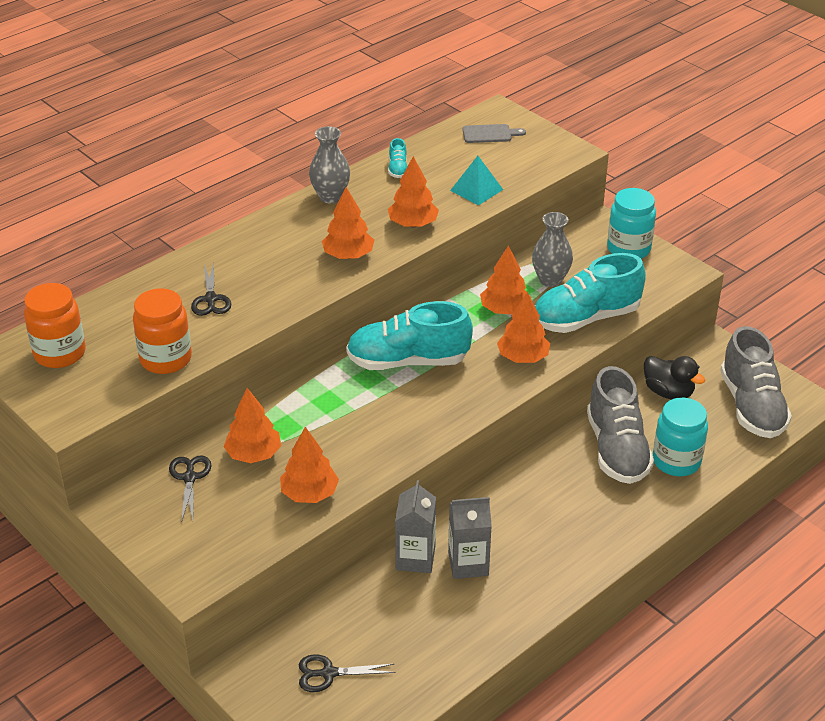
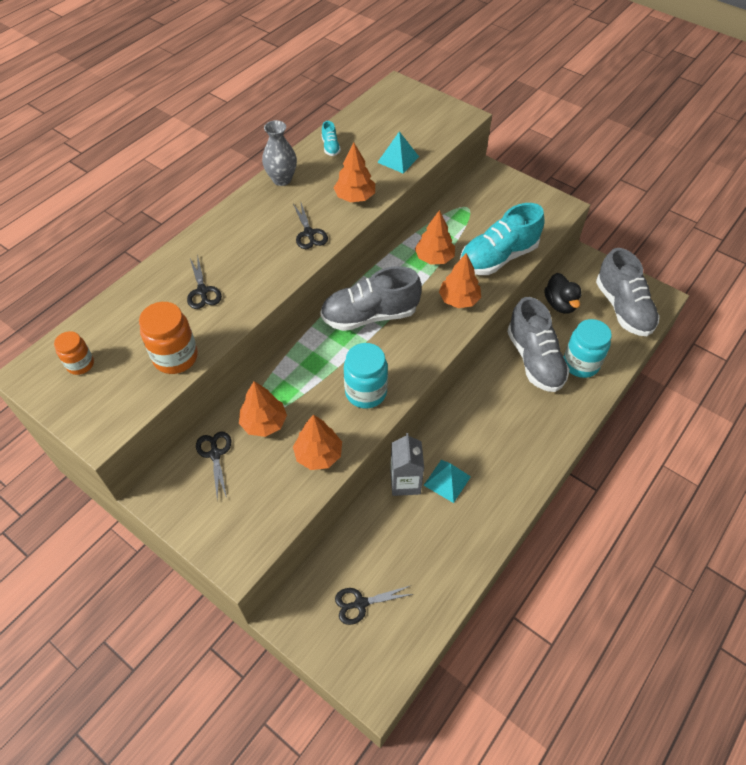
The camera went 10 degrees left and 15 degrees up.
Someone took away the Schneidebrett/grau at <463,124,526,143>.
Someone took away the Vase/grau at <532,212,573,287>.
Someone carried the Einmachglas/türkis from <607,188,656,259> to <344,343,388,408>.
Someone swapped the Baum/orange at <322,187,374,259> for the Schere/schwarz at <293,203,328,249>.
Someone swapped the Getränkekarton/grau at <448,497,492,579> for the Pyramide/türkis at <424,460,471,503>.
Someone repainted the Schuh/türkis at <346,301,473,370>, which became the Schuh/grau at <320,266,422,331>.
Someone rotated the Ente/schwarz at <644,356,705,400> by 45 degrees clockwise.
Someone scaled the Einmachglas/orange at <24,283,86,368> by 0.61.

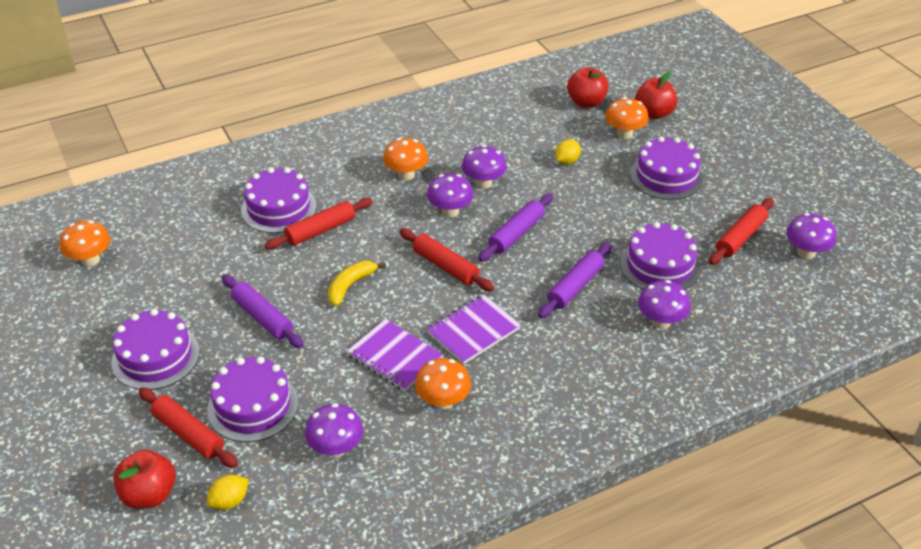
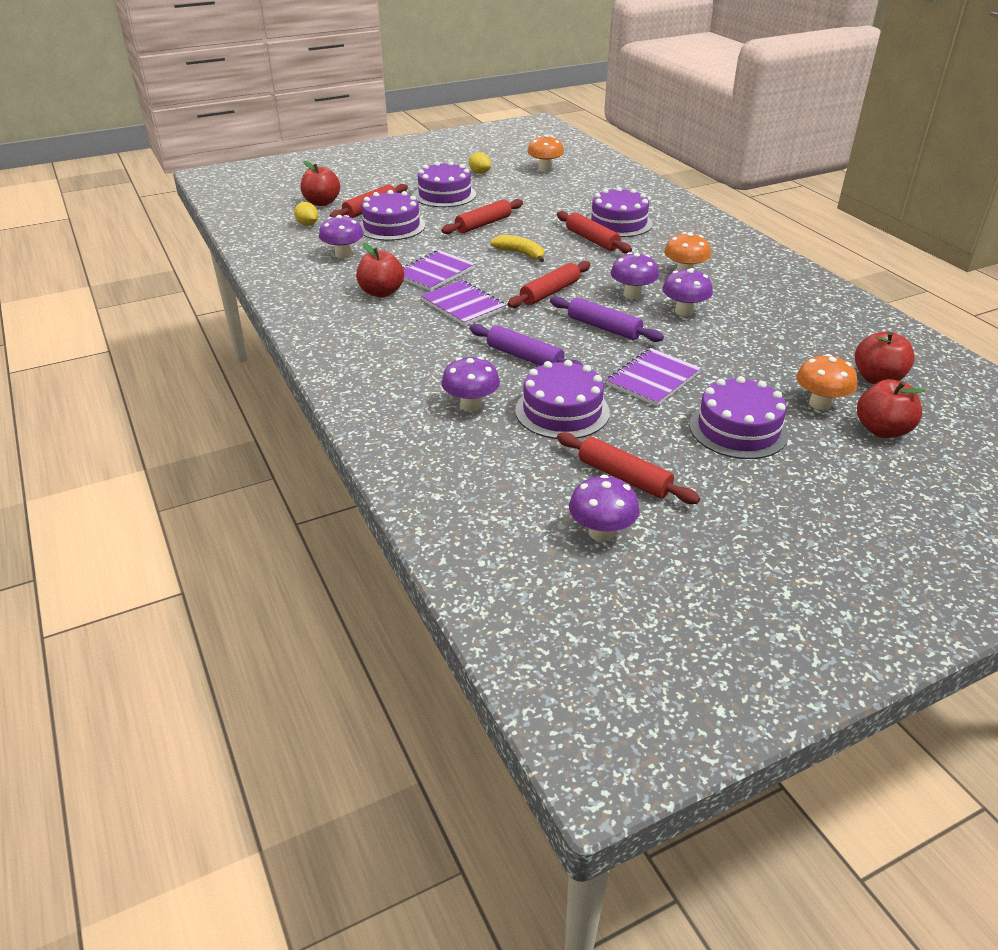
The camera went 90 degrees right and 5 degrees down.
Someone put down the Notizbuch/lila at <606,348,701,406>.
Someone carried the Zitrone/gelb from <555,139,581,165> to <469,152,491,174>.
Someone swapped the Pilz/orange at <415,358,471,410> for the Apfel/rot at <356,243,404,297>.
Someone repainted the Nudelholz/lila at <222,274,304,348>, which became the Nudelholz/rot at <441,199,523,234>.

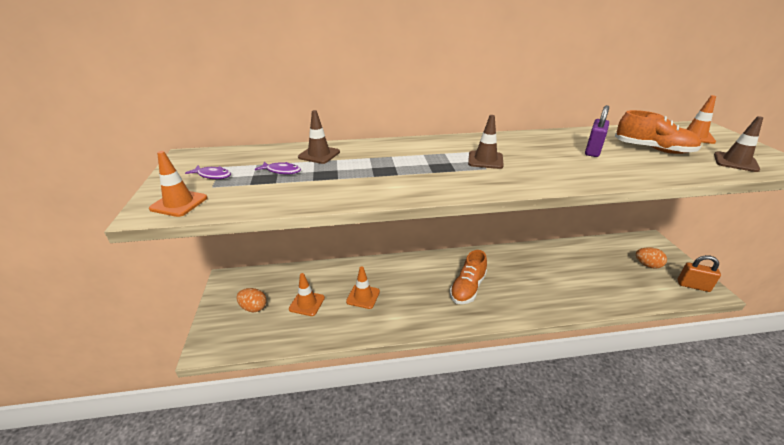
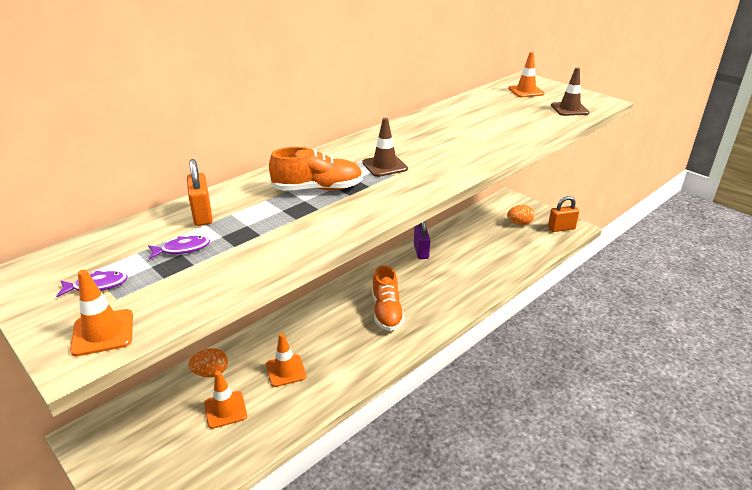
The camera went 35 degrees left and 0 degrees up.
Someone carried the Ei/orange from <236,288,267,312> to <188,348,228,377>.
Someone carried the Vorhängeschloss/lila from <585,105,609,157> to <414,221,430,259>.
Someone carried the Schuh/orange from <615,110,701,154> to <269,147,363,191>.
Someone swapped the Leitkegel/braun at <298,110,340,164> for the Vorhängeschloss/orange at <187,159,213,226>.

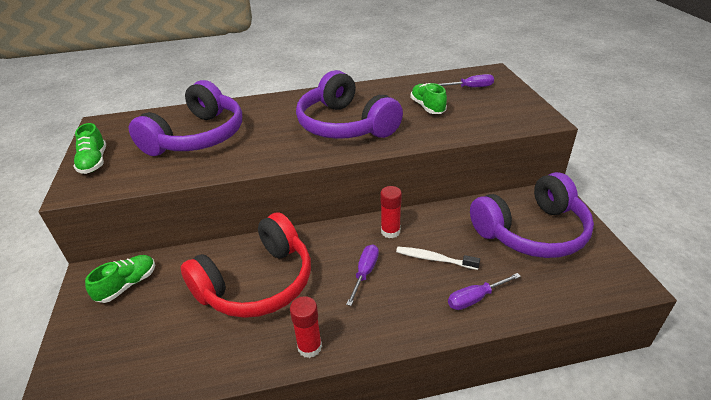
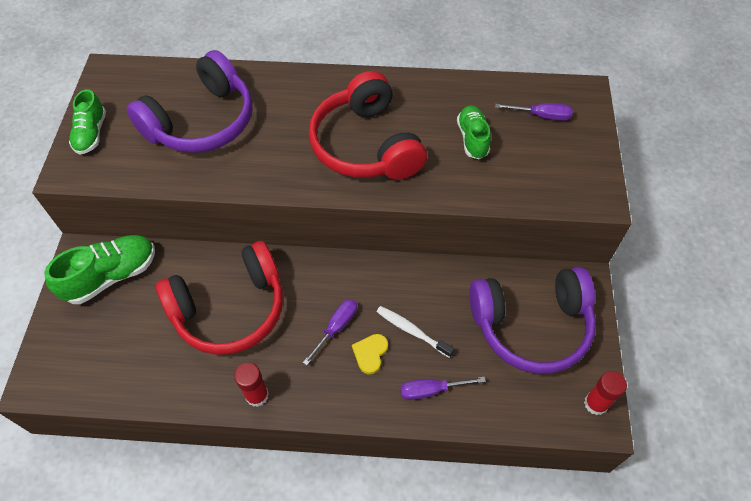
The camera went 15 degrees right and 20 degrees up.
Someone put down the Herz/gelb at <352,334,388,375>.
Someone carried the Klebestift/rot from <380,186,402,238> to <584,371,627,415>.
Someone repainted the Kopfhörer/lila at <296,70,403,139>, which became the Kopfhörer/rot at <309,71,427,180>.
Someone scaled the Schuh/grün at <85,255,155,303> by 1.56.

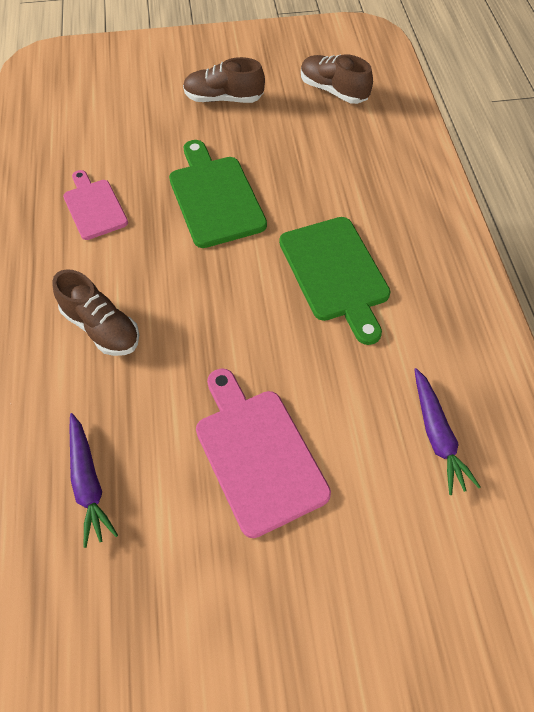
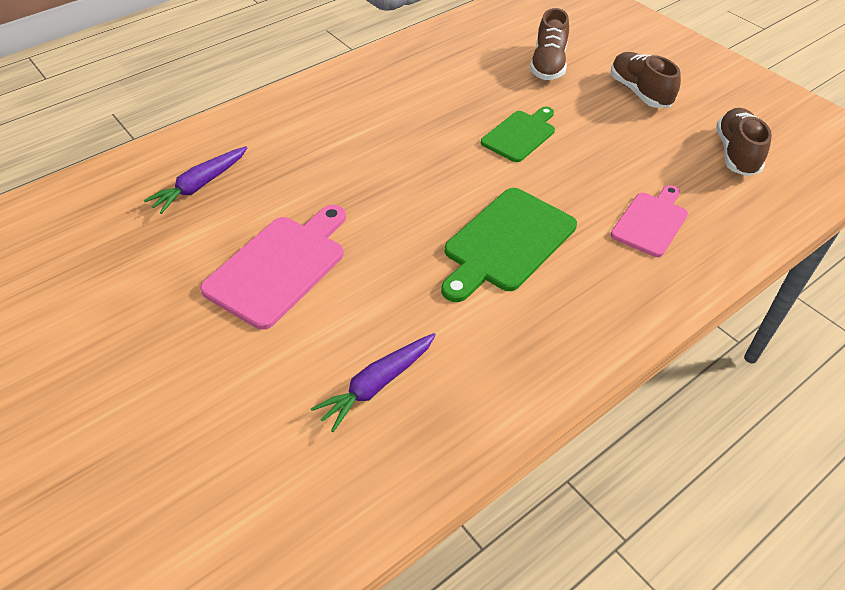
The camera went 60 degrees right and 10 degrees down.
Someone carried the Schuh/braun from <53,269,139,356> to <530,8,569,80>.
Someone carried the Schneidebrett/rosa from <63,170,128,240> to <611,185,688,257>.
Someone scaled the Schneidebrett/grün at <169,140,267,248> by 0.64.

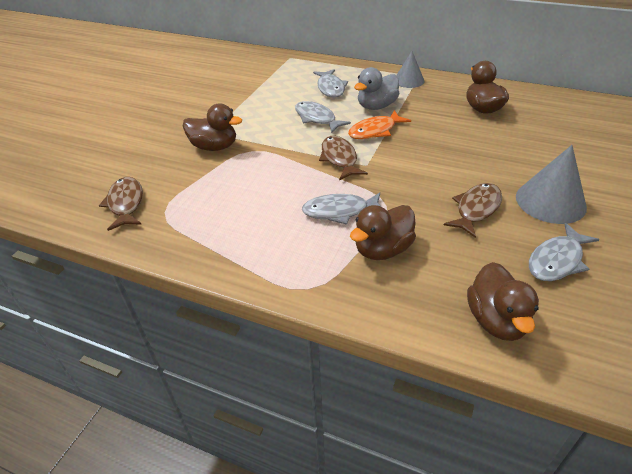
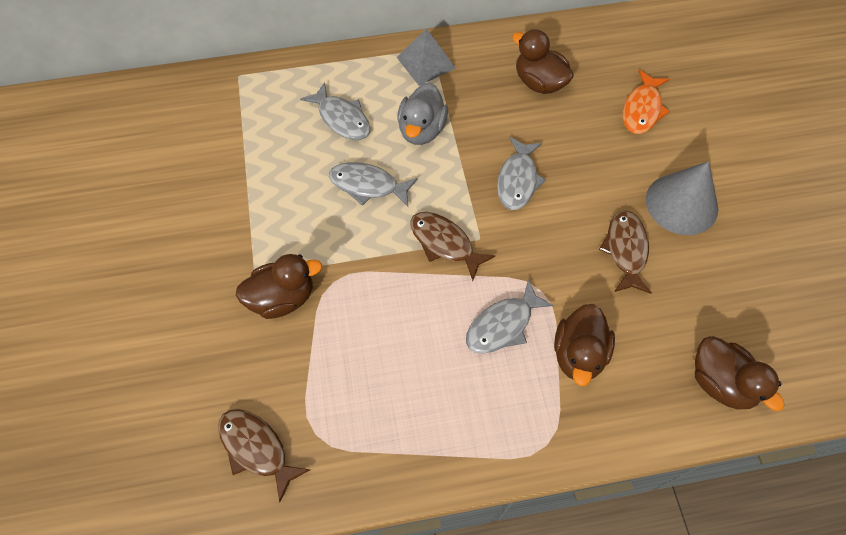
The camera went 35 degrees left and 20 degrees up.
Someone carried the Fisch/orange from <348,110,411,139> to <623,70,670,134>.
Someone carried the Fisch/grau from <529,223,599,281> to <497,137,546,210>.
Someone swapped the Kegel/grau at <396,51,424,88> for the Pyramide/grau at <397,28,456,86>.

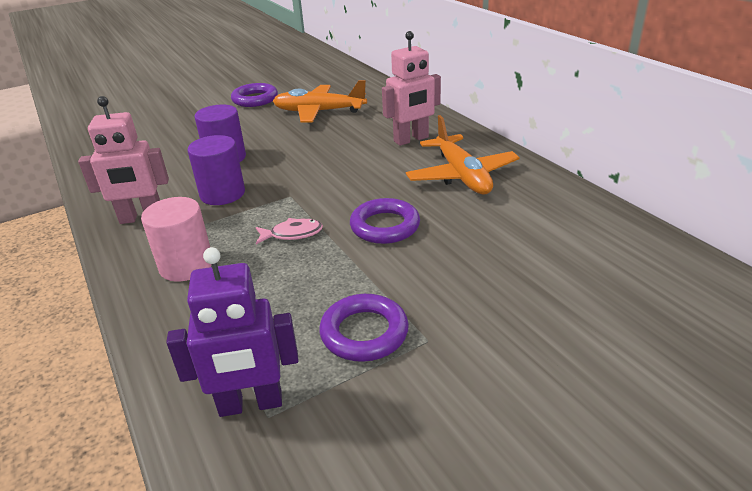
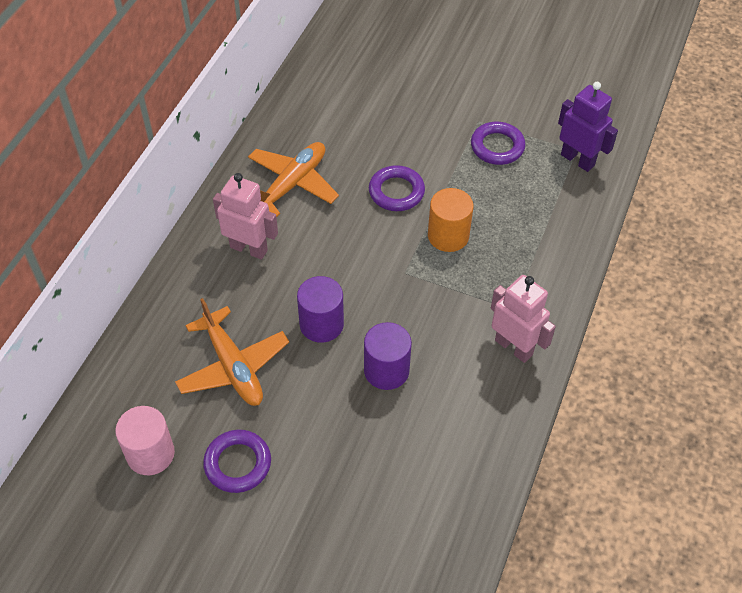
The camera went 130 degrees left and 20 degrees up.
Someone carried the Vollzylinder/rosa from <141,197,211,282> to <115,406,175,475>.
Someone carried the Vollzylinder/lila from <187,135,245,205> to <297,276,344,343>.
Someone swapped the Fisch/rosa at <256,218,323,244> for the Vollzylinder/orange at <428,188,474,252>.

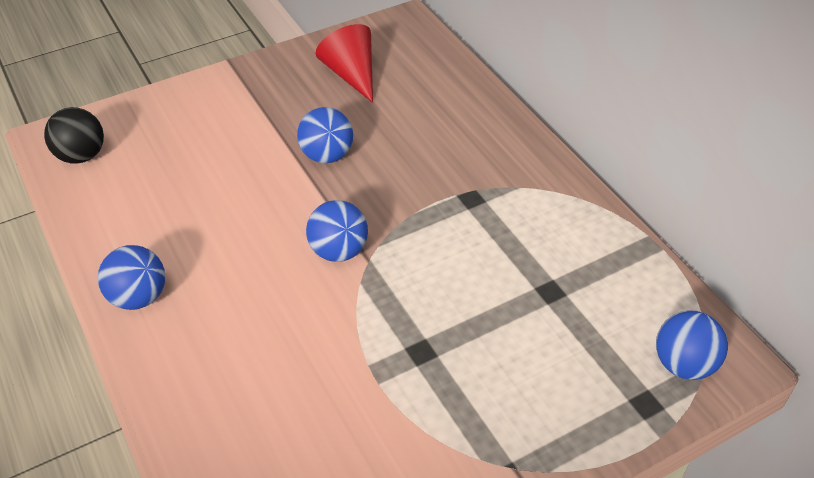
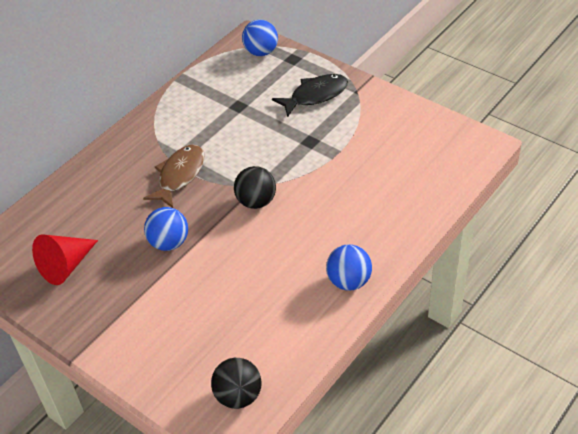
The camera went 110 degrees left and 0 degrees up.
Someone put down the Fisch/braun at <143,145,204,208>.
Someone put down the Fisch/schwarz at <272,74,348,117>.
Someone repainted the Ball/blau at <306,200,368,262>, which became the Ball/schwarz at <234,166,276,209>.

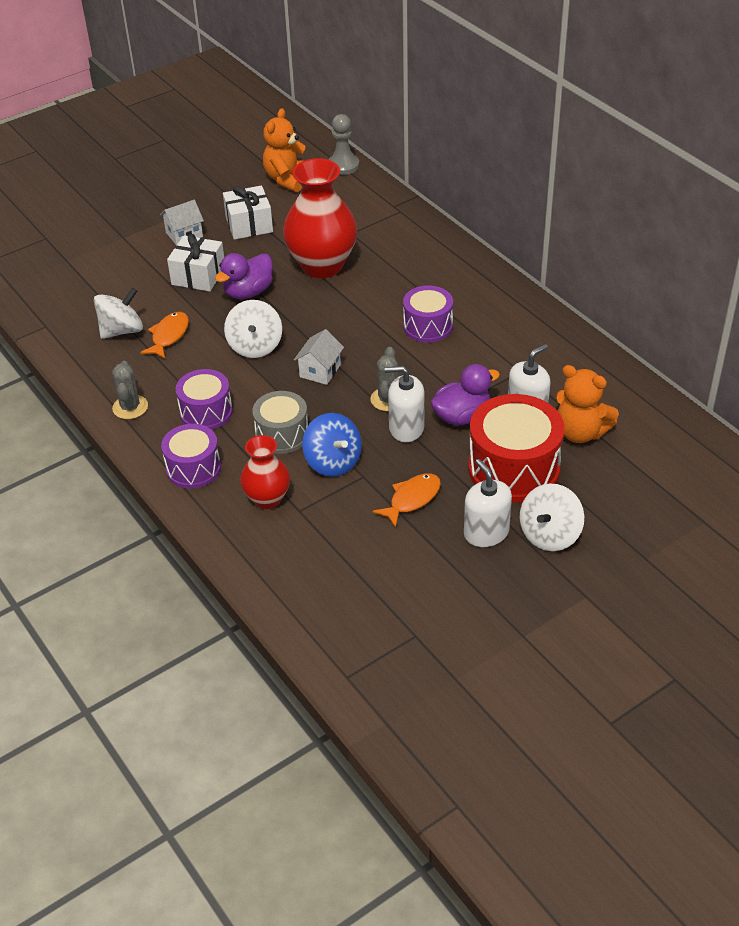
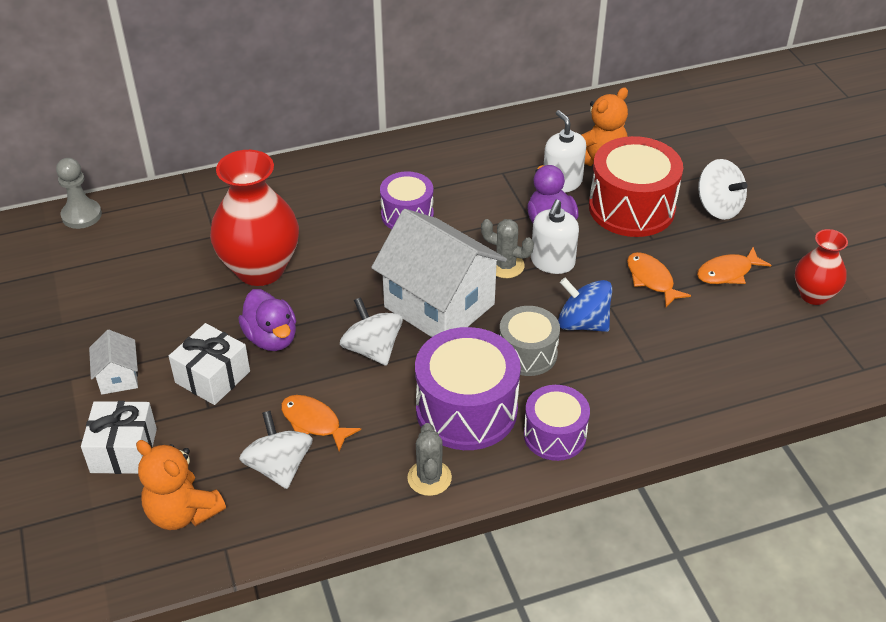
The camera went 75 degrees left and 0 degrees up.
Someone took away the Seifenspender/weiß at <464,459,512,547>.
Someone put down the Fisch/orange at <697,247,771,284>.
Someone carried the Geschenk/weiß from <223,185,273,240> to <81,401,157,474>.
Someone carried the Vase/rot from <240,435,290,509> to <795,229,848,305>.
Someone carried the Teddybär/orange from <263,108,306,192> to <136,440,226,530>.
Someone rotated the Kaktus/grau at <112,361,148,419> by 75 degrees clockwise.
Someone rotated the Kreisel/weiß at <224,300,282,358> by 135 degrees counterclockwise.
Someone rotated the Kreisel/blau at <302,413,362,477> by 135 degrees counterclockwise.
Someone scaled the Trommel/lila at <176,369,233,430> by 1.65.
Someone scaled the Haus/weiß at <294,329,344,385> by 2.25.

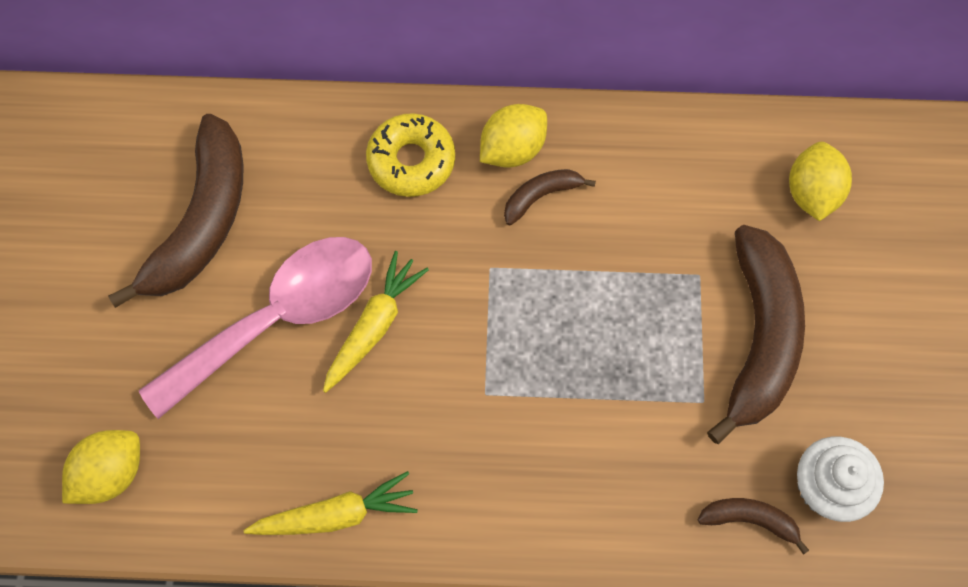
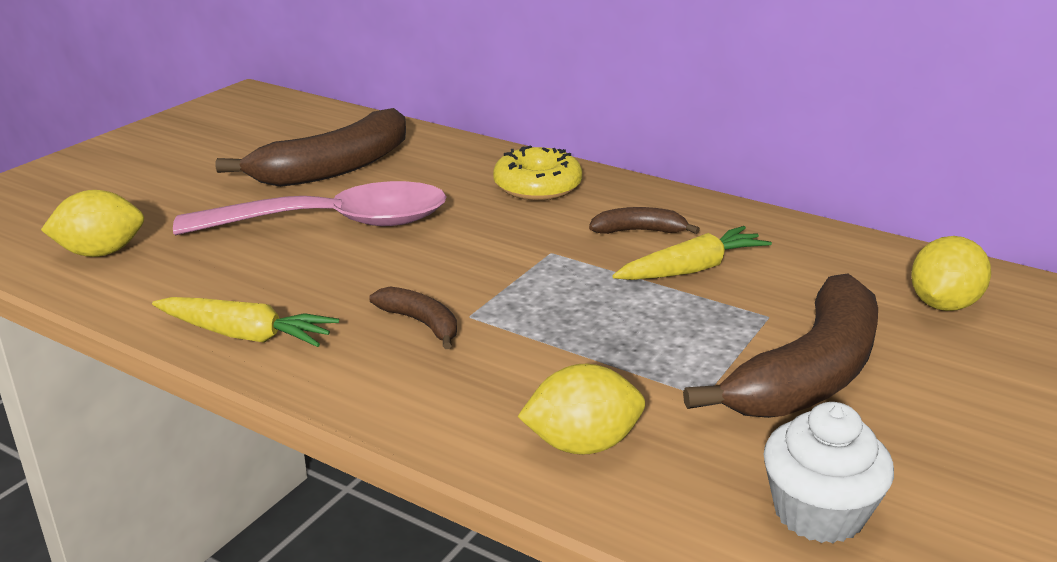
The camera went 30 degrees right and 40 degrees down.
Someone carried the Karotte/gelb from <323,251,429,393> to <612,226,772,280>.
Someone carried the Zitrone/gelb from <480,104,547,167> to <518,364,645,455>.
Someone carried the Banane/braun from <698,498,809,555> to <369,287,457,349>.

